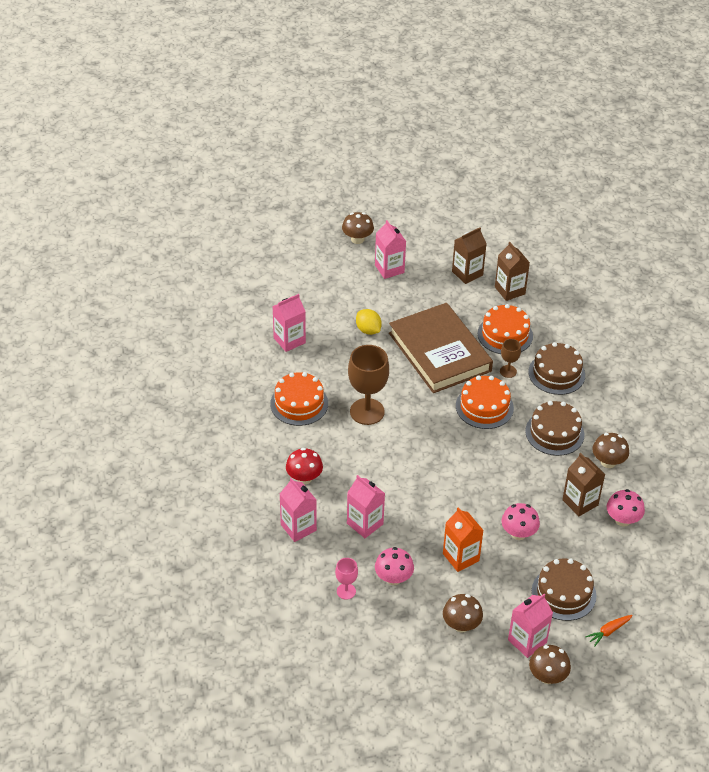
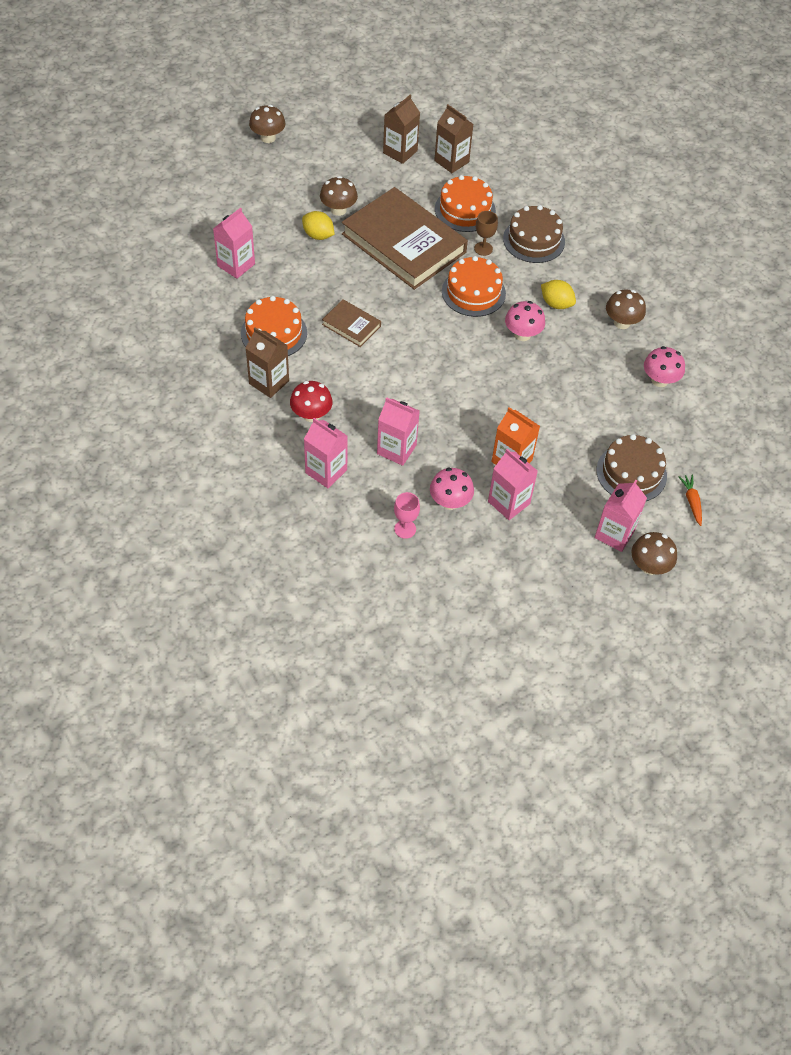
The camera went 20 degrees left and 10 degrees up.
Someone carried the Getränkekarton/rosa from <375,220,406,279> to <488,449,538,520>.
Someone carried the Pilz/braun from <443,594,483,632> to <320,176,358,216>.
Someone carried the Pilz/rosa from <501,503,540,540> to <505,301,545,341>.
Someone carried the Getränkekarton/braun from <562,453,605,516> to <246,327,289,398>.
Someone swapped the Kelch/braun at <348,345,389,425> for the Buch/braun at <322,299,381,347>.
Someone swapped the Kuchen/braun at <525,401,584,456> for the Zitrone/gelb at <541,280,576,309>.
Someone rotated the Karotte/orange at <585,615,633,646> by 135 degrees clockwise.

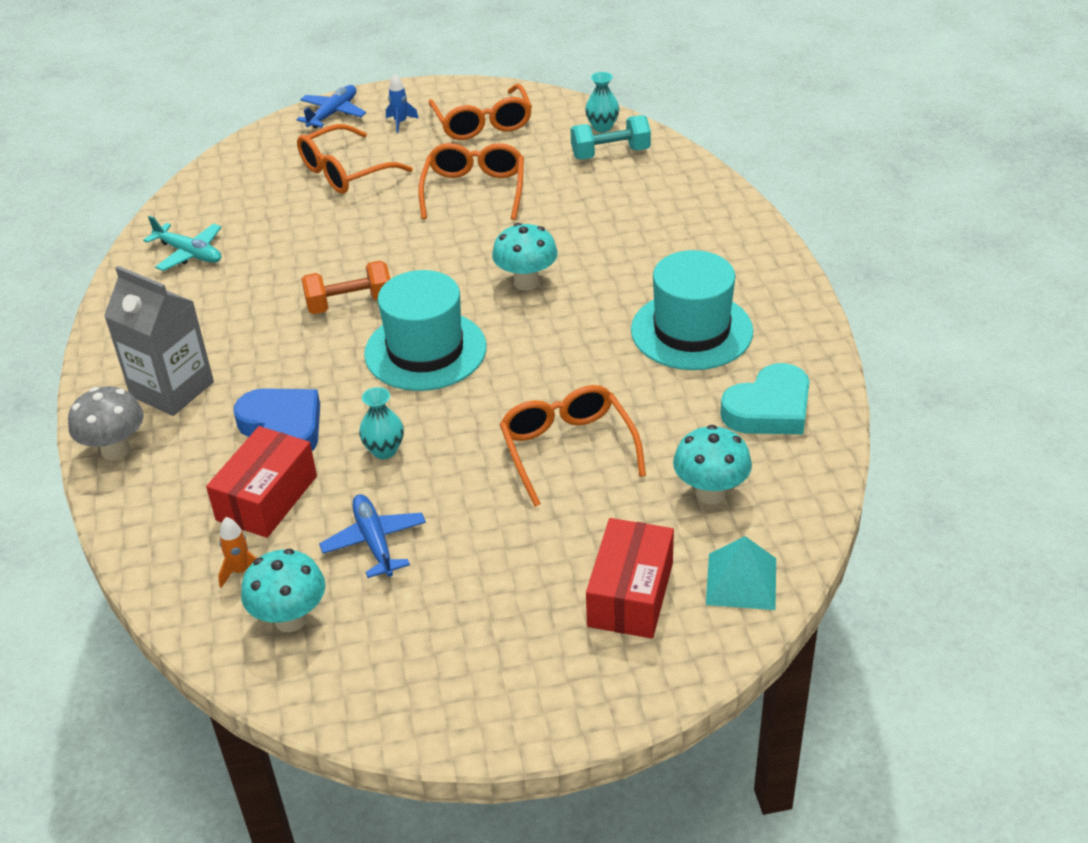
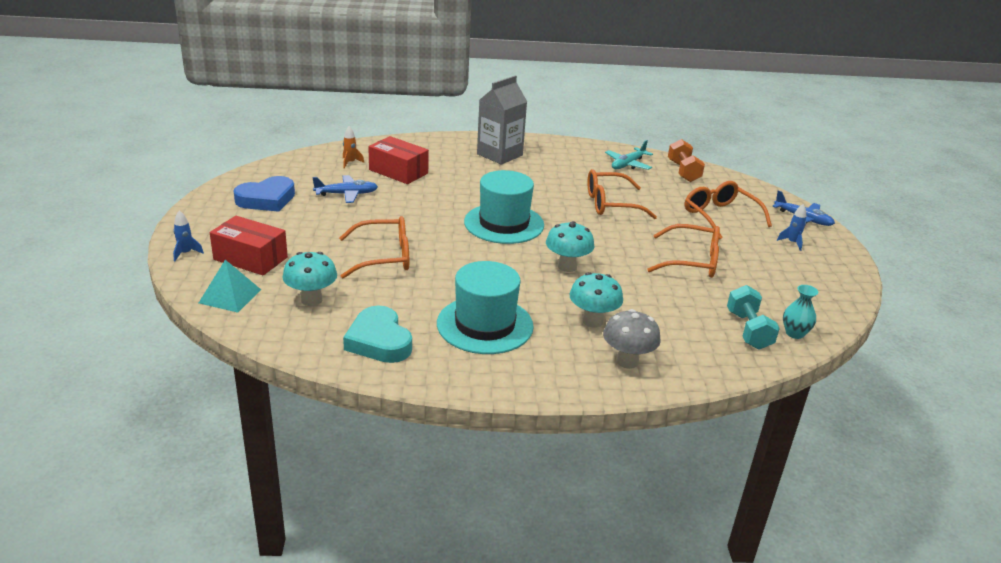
The camera went 95 degrees right and 10 degrees down.
Someone took away the Vase/türkis at <359,387,404,459>.
Someone put down the Rakete/blau at <173,211,204,261>.
Someone carried the Pilz/grau from <68,387,144,461> to <603,309,661,369>.
Someone carried the Herz/blau from <234,388,320,451> to <234,176,295,212>.
Someone carried the Pilz/türkis from <241,549,326,632> to <569,272,623,327>.
Someone carried the Hantel/orange from <301,260,390,314> to <668,139,705,182>.
Someone carried the Brille/orange from <429,84,532,140> to <588,169,657,219>.

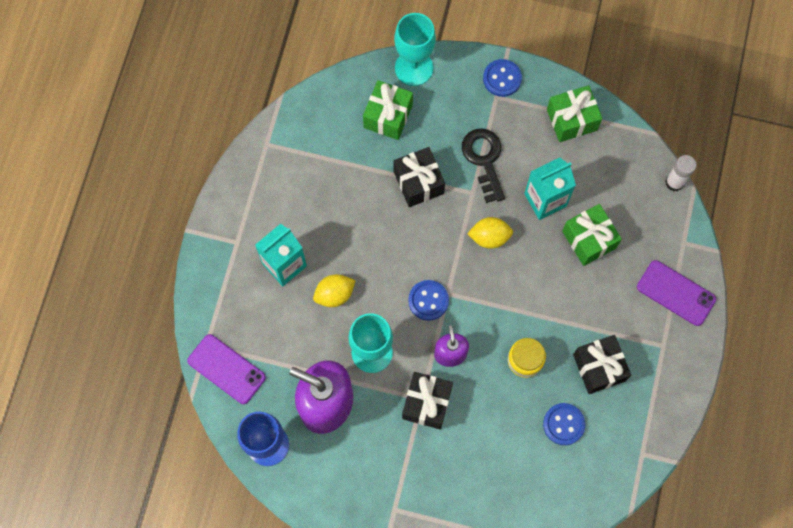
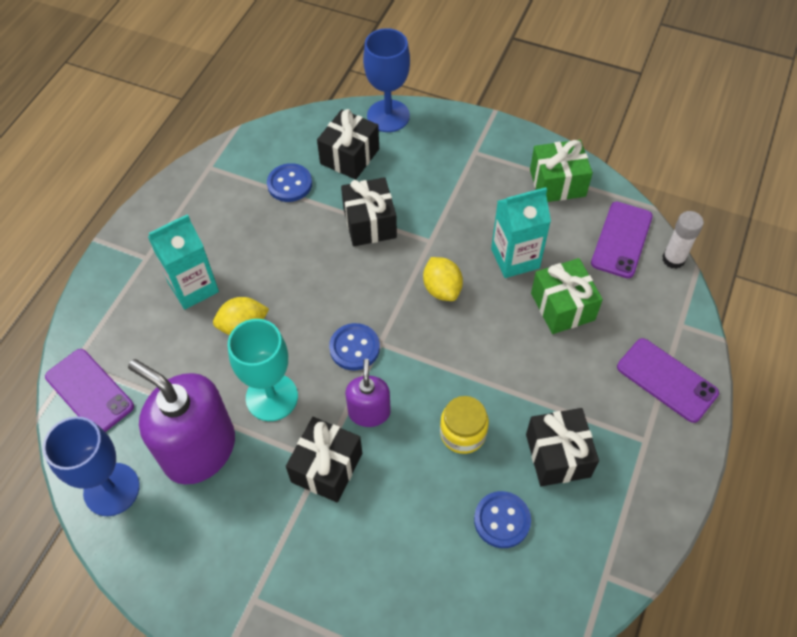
The camera went 10 degrees right and 15 degrees down.
Someone took away the Schlüssel/schwarz at <462,128,505,203>.
Someone put down the Handy/lila at <591,202,653,278>.
Someone carried the Knopf/blau from <483,59,522,97> to <267,163,312,202>.
Someone repainted the Geschenk/grün at <363,80,413,140>, which became the Geschenk/schwarz at <317,109,379,180>.
Someone repainted the Kelch/türkis at <394,13,436,86>, which became the Kelch/blau at <363,28,410,132>.
Someone rotated the Zitrone/gelb at <467,217,513,249> by 60 degrees clockwise.

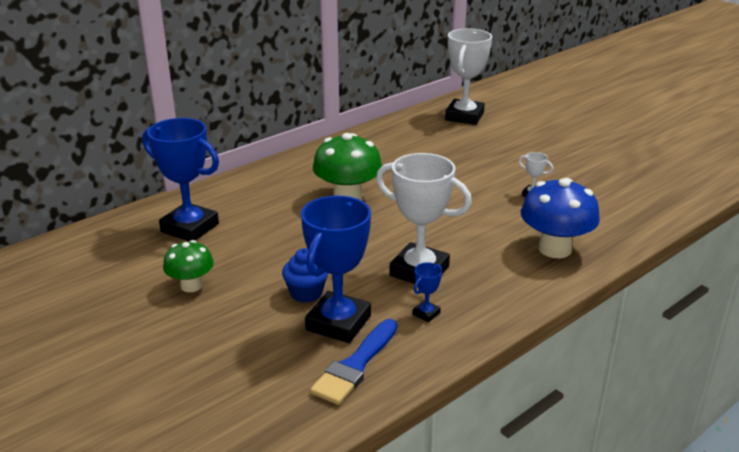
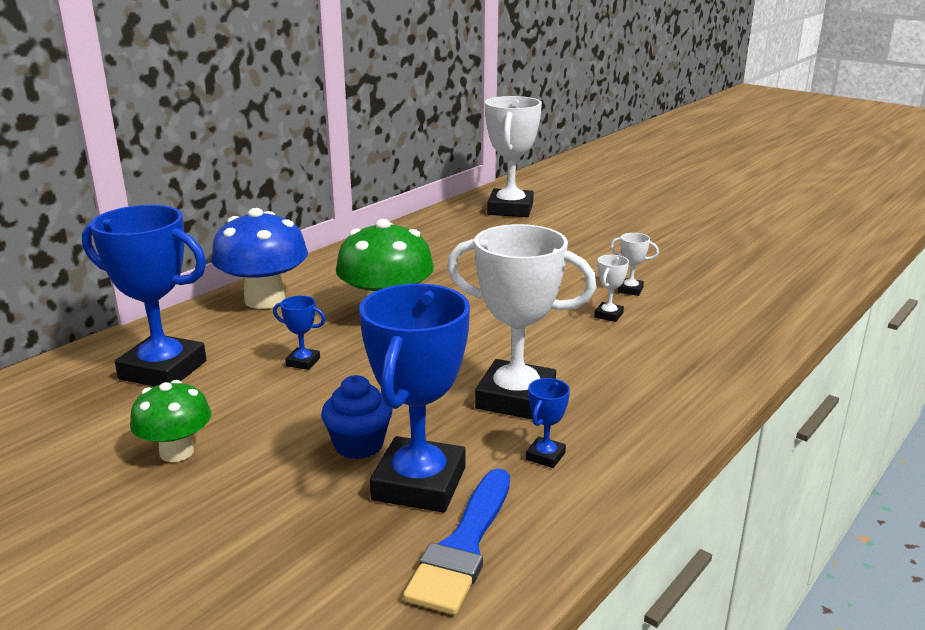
The camera went 10 degrees left and 5 degrees down.
Someone put down the Pokal/blau at <273,296,326,370>.
Someone put down the Pokal/weiß at <594,255,629,322>.
Someone carried the Pilz/blau from <521,178,600,258> to <211,208,308,309>.

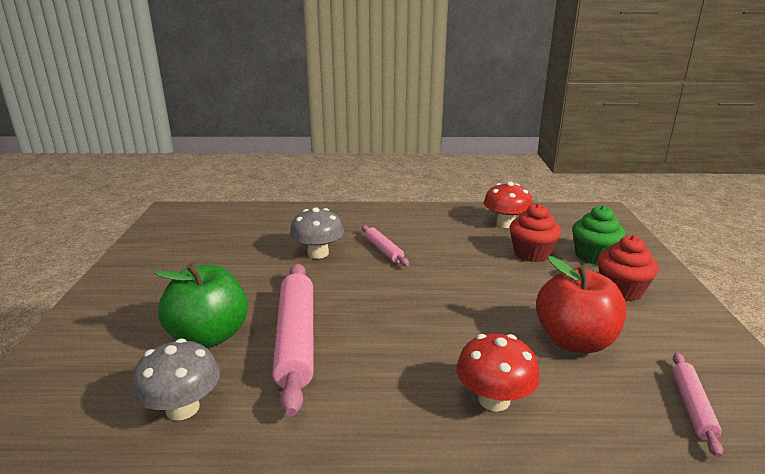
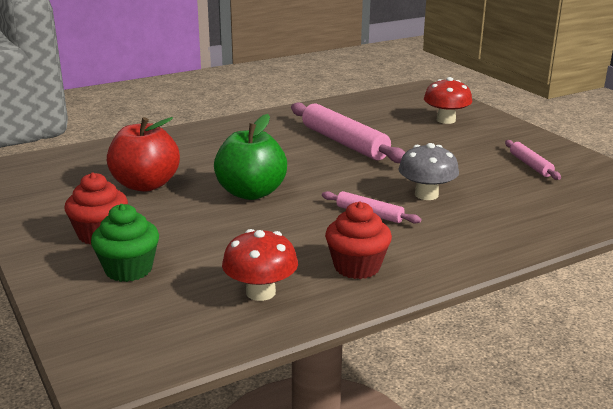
The camera went 150 degrees right and 0 degrees up.
Someone took away the Pilz/grau at <132,338,220,421>.
Someone carried the Apfel/grün from <154,263,248,348> to <214,114,287,200>.
Someone carried the Pilz/rot from <456,334,540,411> to <424,77,472,124>.
Someone carried the Muffin/rot from <510,203,561,262> to <325,202,392,279>.
Someone carried the Nudelholz/rosa from <672,352,723,457> to <505,140,561,180>.

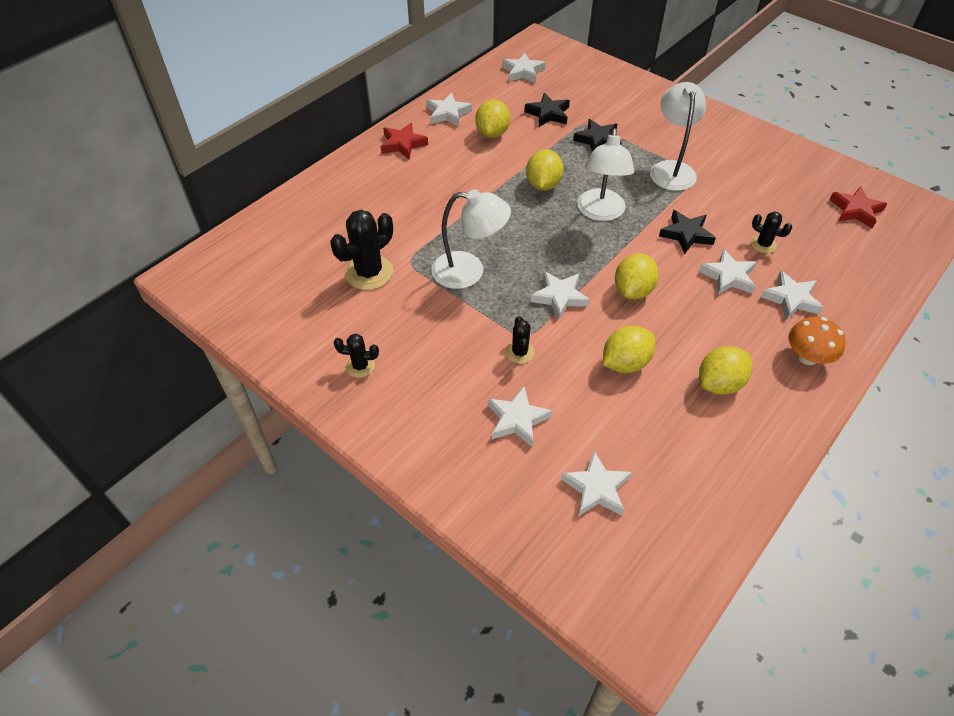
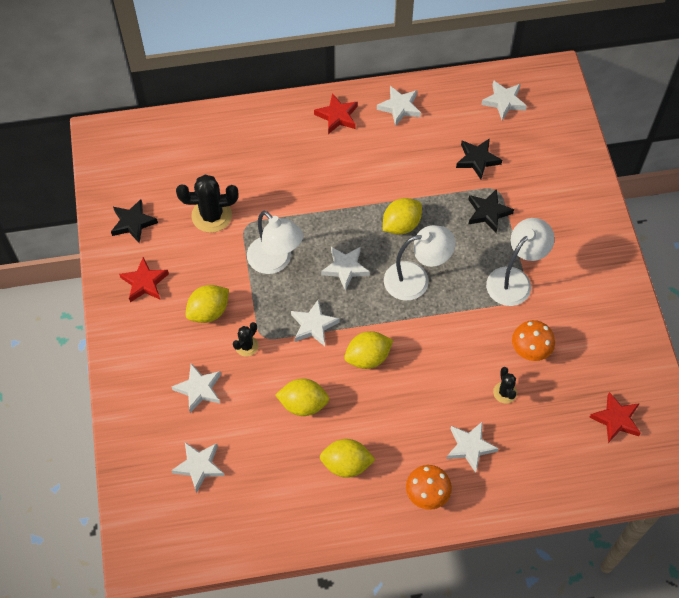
The camera went 40 degrees right and 10 degrees up.
Someone put down the Pilz/orange at <512,320,555,361>.
Someone carried the Zitrone/gelb from <475,99,510,138> to <186,285,229,323>.
Someone carried the Stern/schwarz from <659,210,716,254> to <111,199,158,243>.
Someone carried the Stern/weiß from <699,249,756,295> to <321,247,370,291>.
Someone swapped the Kaktus/schwarz at <334,334,379,378> for the Stern/rot at <119,257,169,302>.
Someone rotated the Lampe/weiß at <577,128,635,221> by 150 degrees counterclockwise.

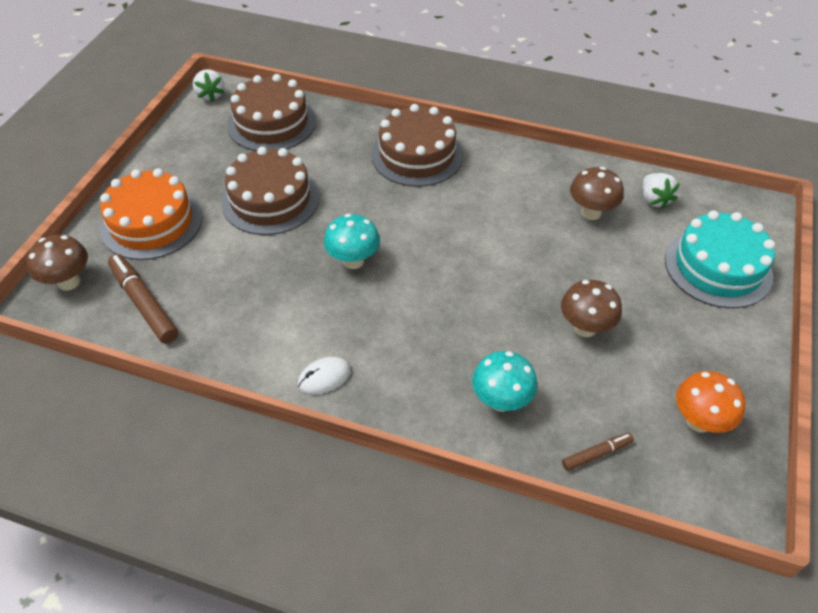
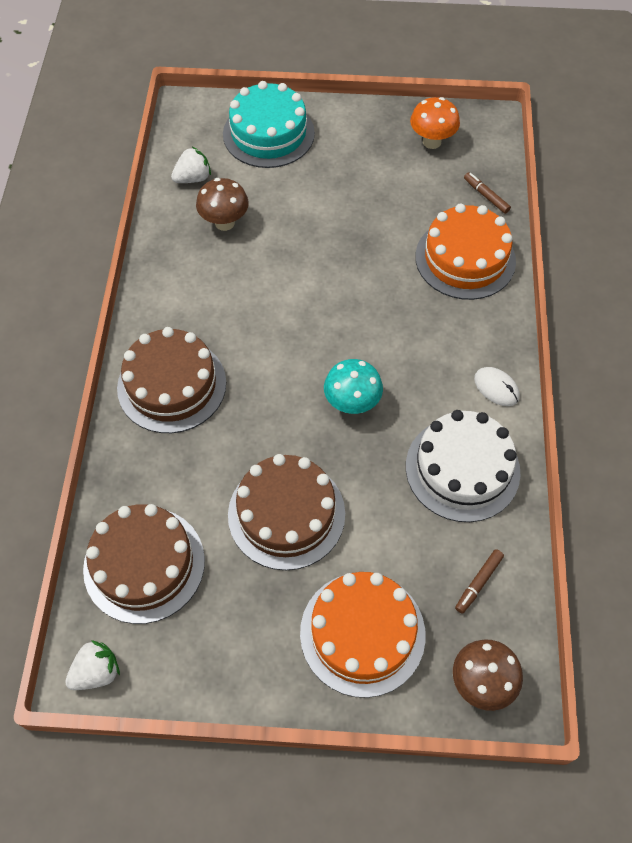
The camera went 105 degrees left and 10 degrees up.
Someone took away the Pilz/braun at <561,280,622,337>.
Someone put down the Kuchen/weiß at <406,410,521,522>.
Someone swapped the Pilz/türkis at <472,351,537,412> for the Kuchen/orange at <415,204,516,300>.
Someone scaled the Filzstift/braun at <108,254,178,344> by 0.54.

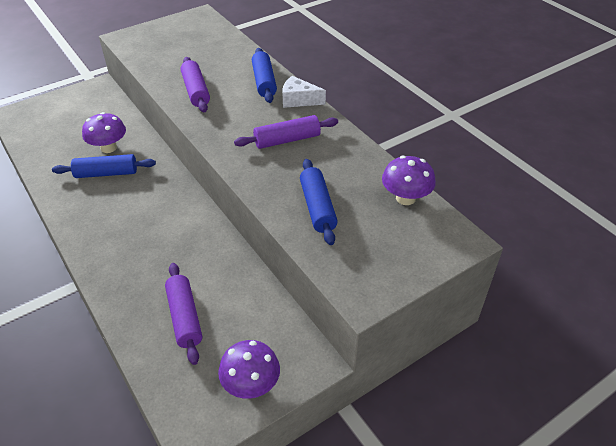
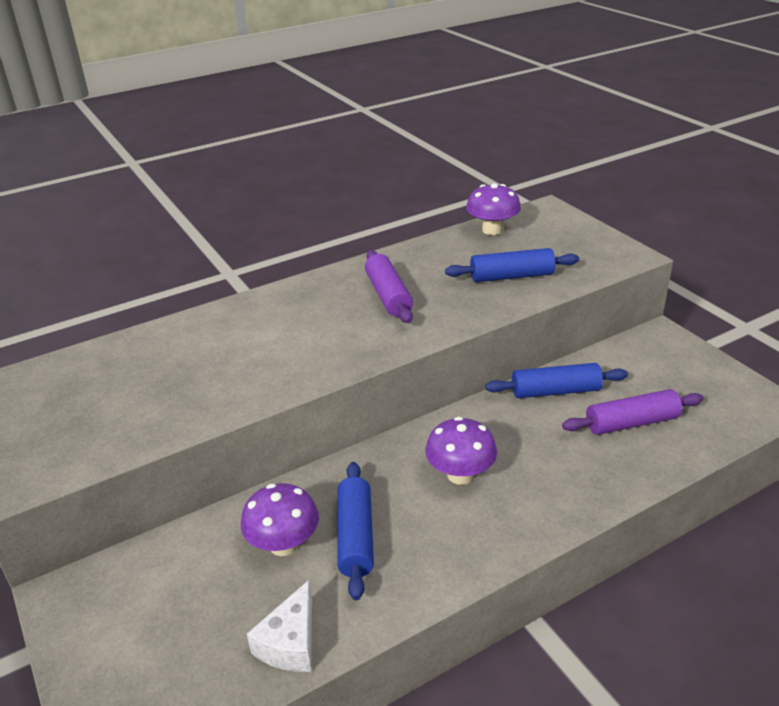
The camera went 85 degrees left and 10 degrees down.
Someone took away the Nudelholz/lila at <181,57,210,112>.
Someone carried the Pilz/lila from <218,340,280,399> to <425,417,497,485>.
Someone carried the Nudelholz/blau from <252,48,277,103> to <485,363,628,398>.
Someone carried the Käse/weiß from <282,76,326,108> to <247,580,312,672>.

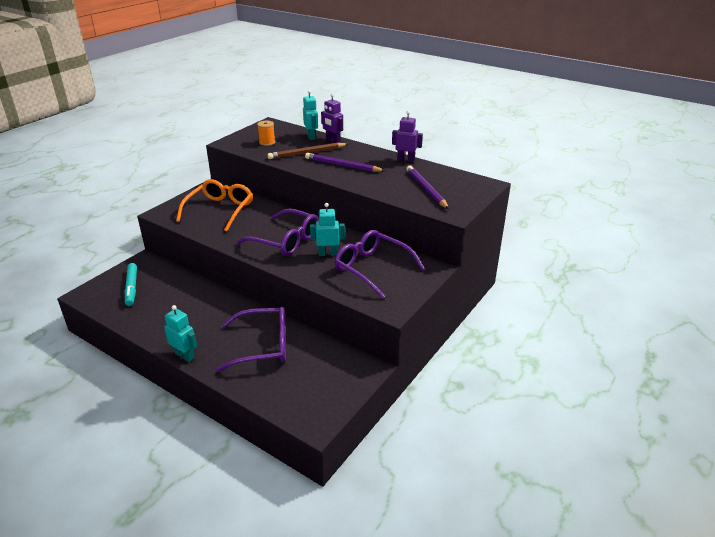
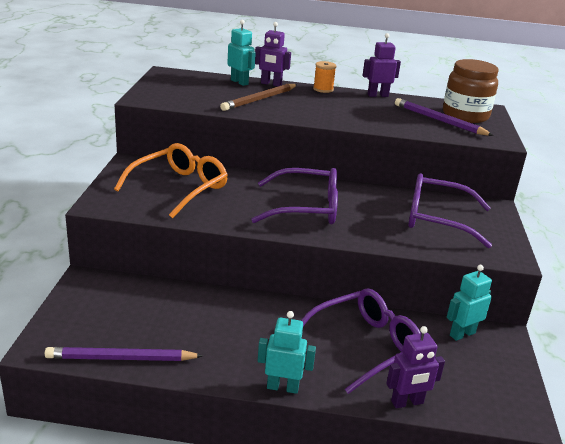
The camera went 30 degrees left and 5 degrees down.
Someone took away the Filzstift/türkis at <125,263,137,306>.
Someone put down the Roboter/lila at <386,326,445,408>.
Someone put down the Einmachglas/braun at <443,59,499,123>.
Someone carried the Garnrolle/orange from <257,121,275,146> to <313,61,336,93>.
Someone carried the Bleistift/lila from <305,153,385,172> to <45,347,203,361>.
Someone carried the Roboter/türkis from <310,203,345,256> to <447,265,492,341>.
Someone rotated the Brille/orange at <176,179,253,232> by 45 degrees clockwise.

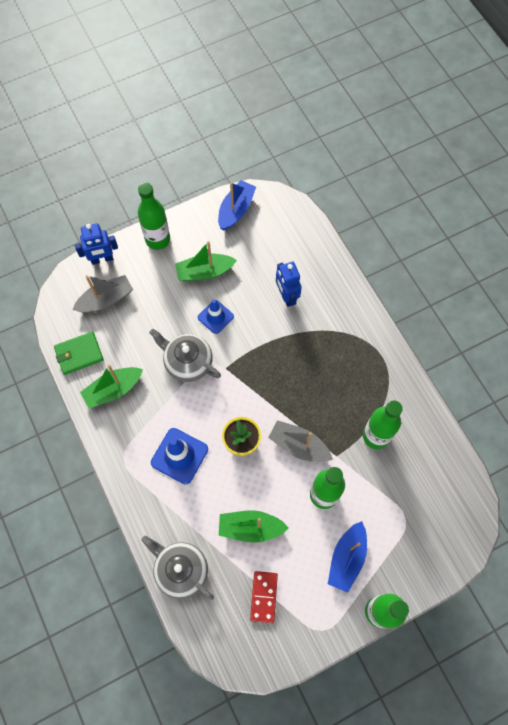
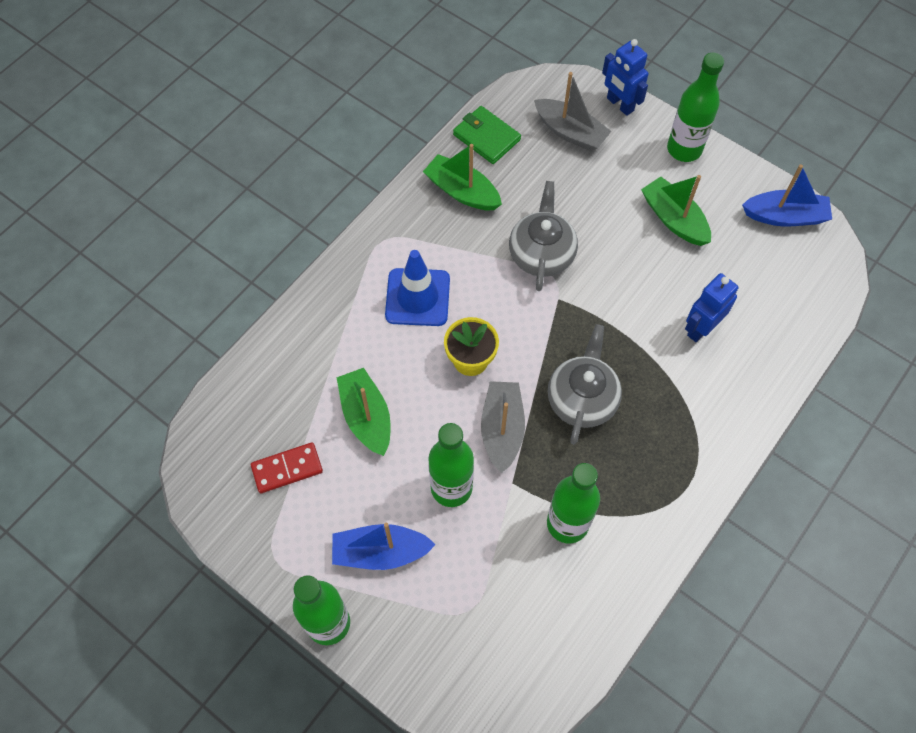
The camera went 65 degrees right and 5 degrees down.
Someone took away the Leitkegel/blau at <198,299,234,334>.
Someone carried the Teekanne/grau from <141,535,214,600> to <548,324,622,444>.

